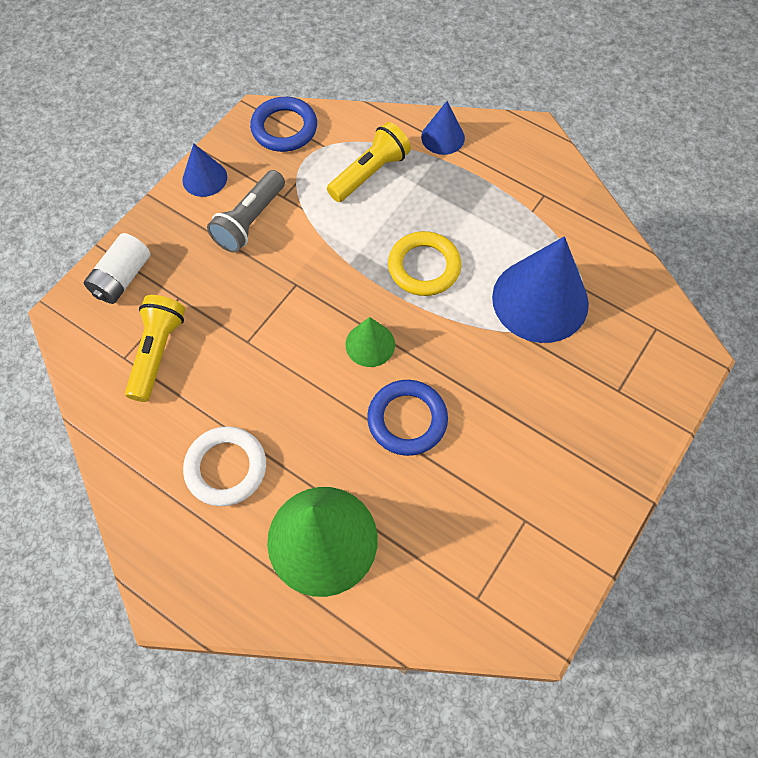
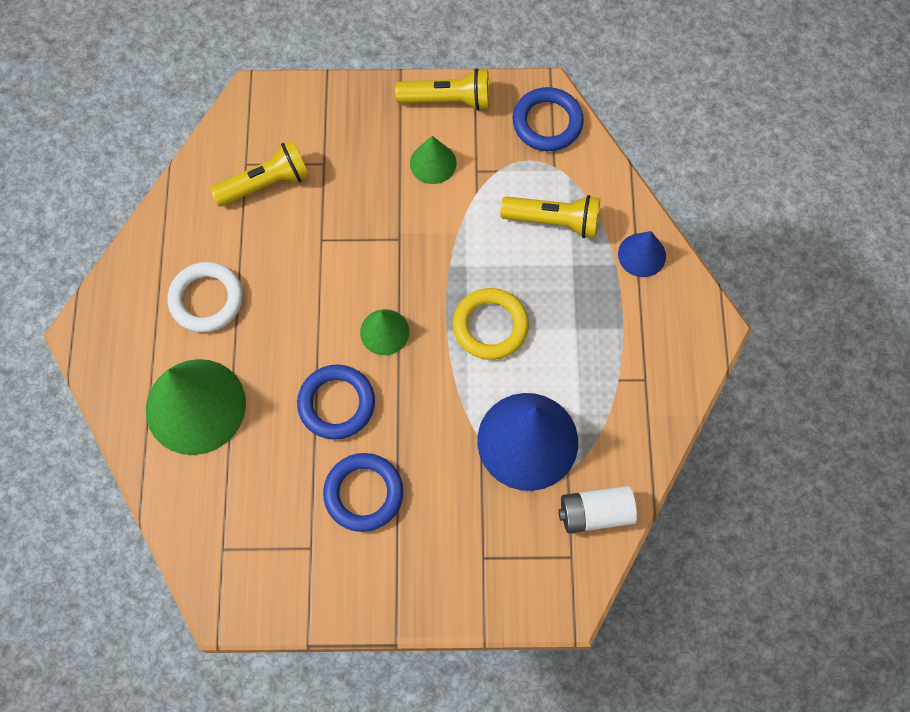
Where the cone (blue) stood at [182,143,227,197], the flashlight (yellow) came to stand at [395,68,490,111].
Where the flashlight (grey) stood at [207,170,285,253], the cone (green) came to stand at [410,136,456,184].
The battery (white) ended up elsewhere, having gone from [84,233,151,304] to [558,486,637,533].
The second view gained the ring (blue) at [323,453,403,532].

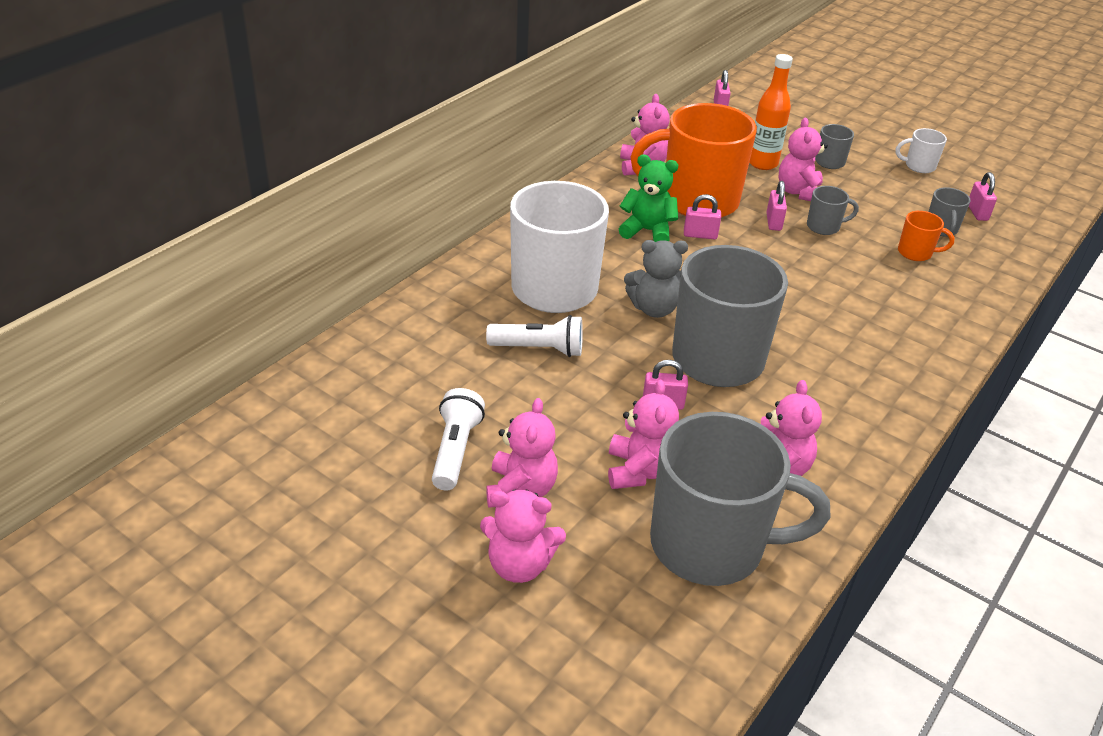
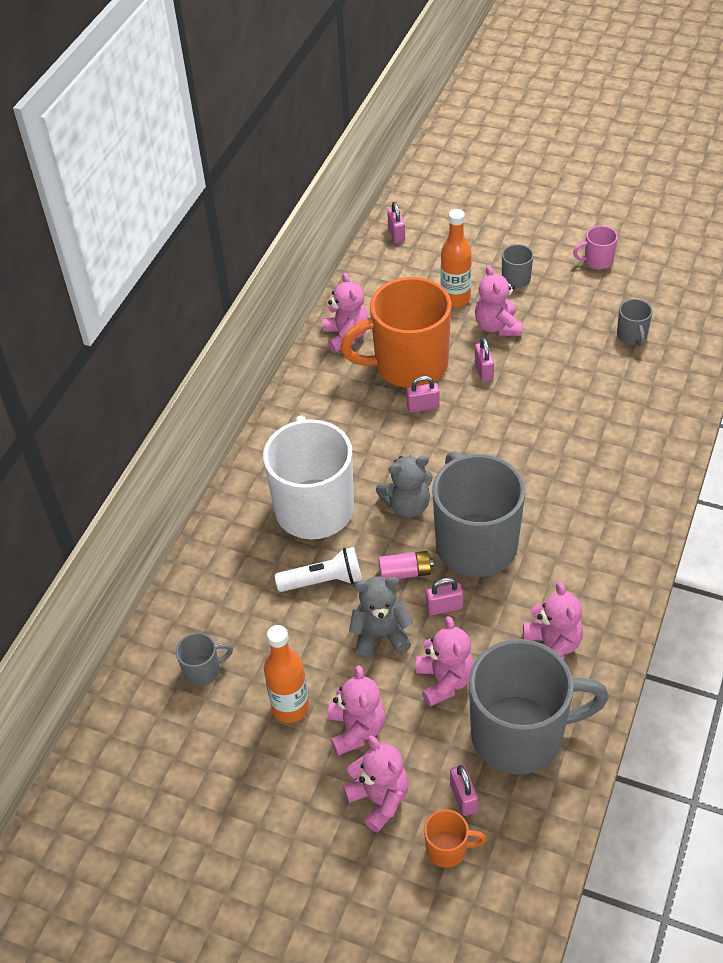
What was the mug (white) at [896,128,947,173] turned into the mug (pink) at [573,226,618,269].
The second view lost the teddy bear (green) at [619,154,678,242].
The padlock (pink) ended up elsewhere, having gone from [969,172,997,221] to [450,765,478,816].
The mug (grey) ended up elsewhere, having gone from [807,186,859,235] to [176,633,233,686].
The mug (orange) ended up elsewhere, having gone from [898,211,954,261] to [424,809,486,868].
Where the flashlight (white) stood at [432,388,485,491], the bottle (orange) came to stand at [264,625,309,723].
The teddy bear (pink) at [480,490,566,583] ended up facing another way, 120 degrees counterclockwise from before.
The second view gained the battery (pink) at [378,551,434,579].
The second view gained the teddy bear (grey) at [349,576,413,658].

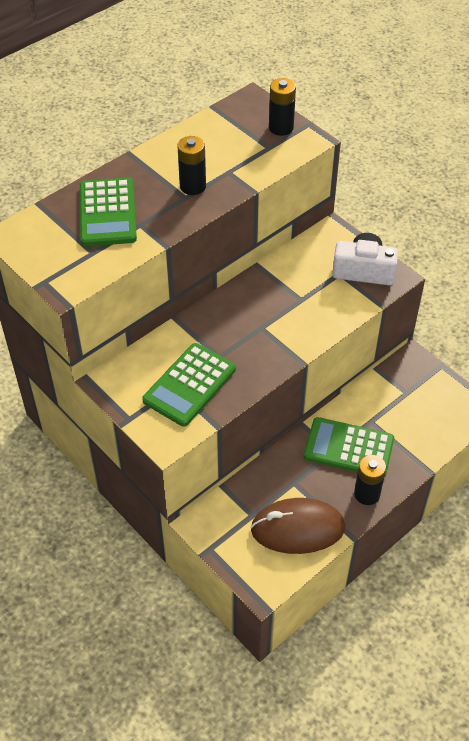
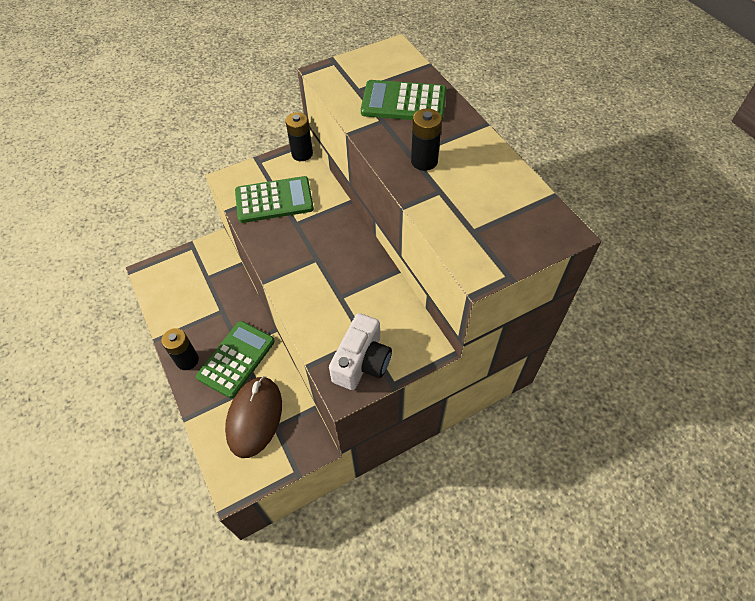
The battery (black) ended up elsewhere, having gone from [269,78,296,136] to [285,112,313,161].
The calculator (green) at [142,343,236,427] ended up facing another way, 120 degrees clockwise from before.
The mouse (brown) ended up elsewhere, having gone from [250,498,345,554] to [225,376,282,458].

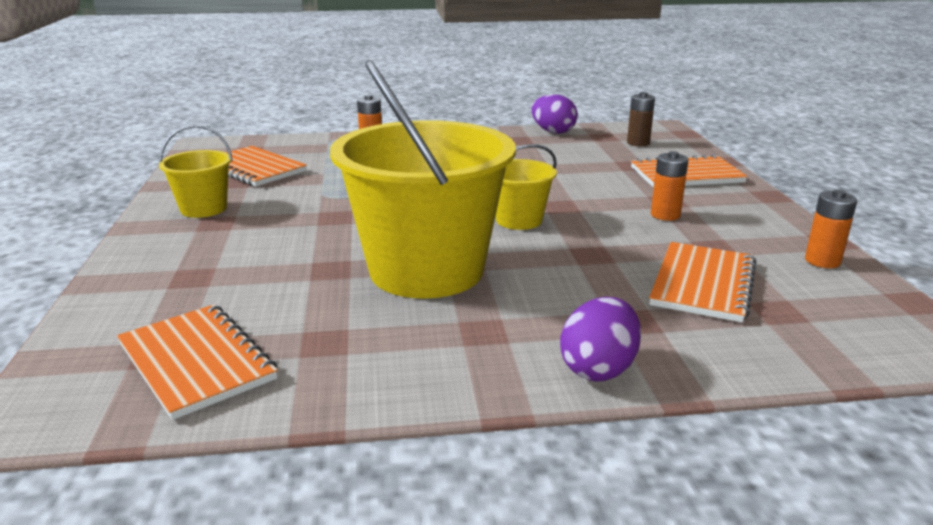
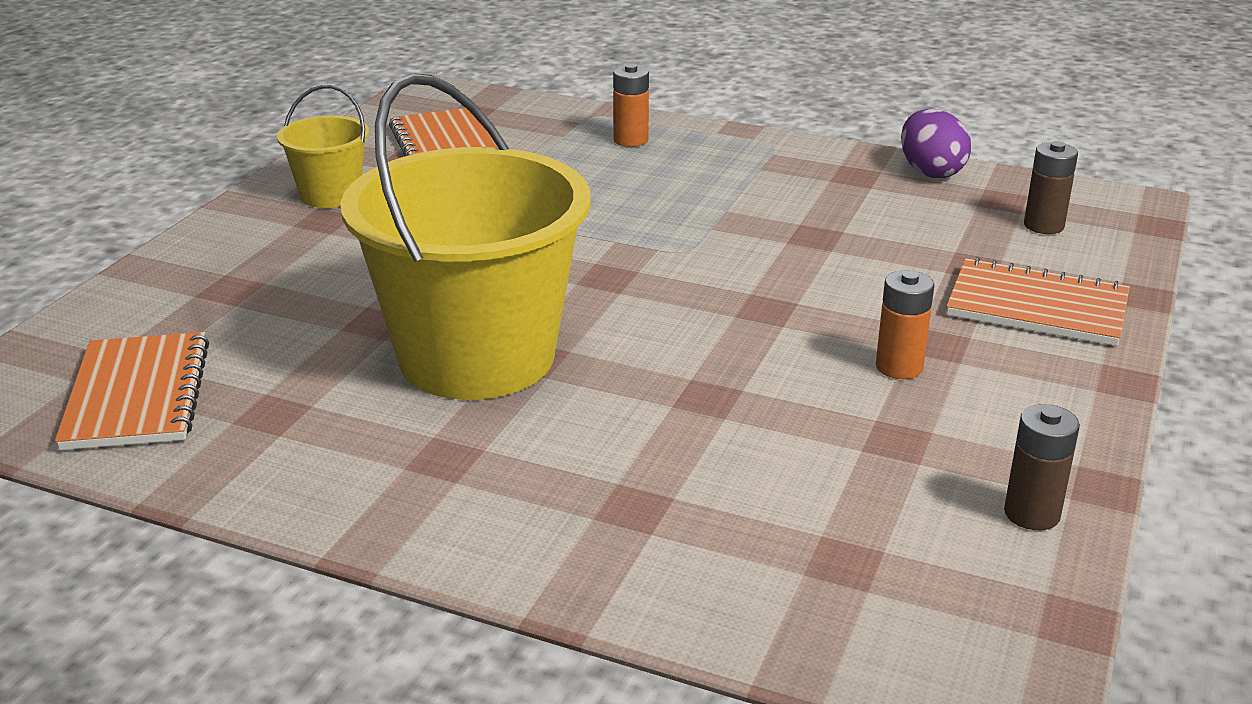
The second view lost the bucket (yellow) at [496,144,557,230].
What was the battery (orange) at [805,189,857,268] turned into the battery (brown) at [1004,404,1080,530].
The second view lost the notebook (orange) at [649,242,756,323].
The second view lost the egg (purple) at [560,297,641,382].

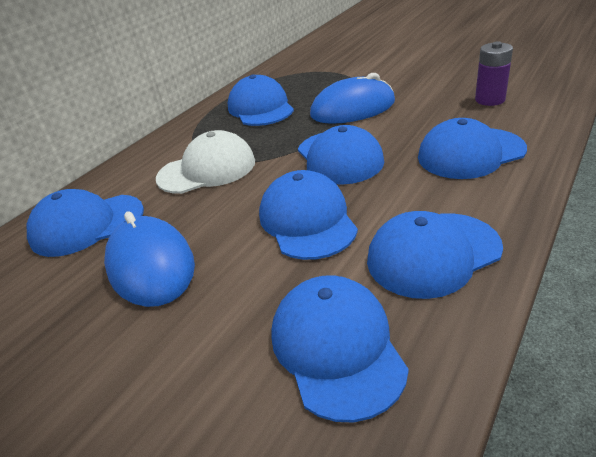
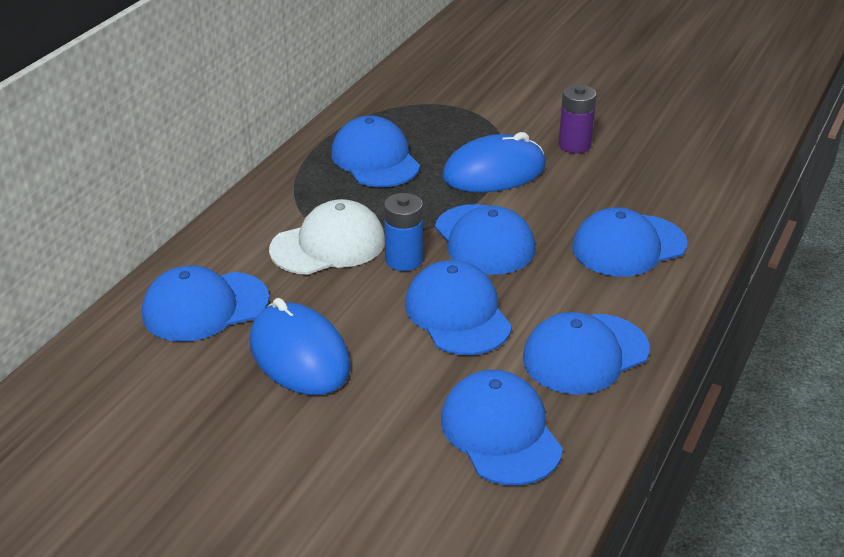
The battery (purple) ended up elsewhere, having gone from [475,42,513,106] to [559,85,596,153].
The second view gained the battery (blue) at [384,193,423,271].

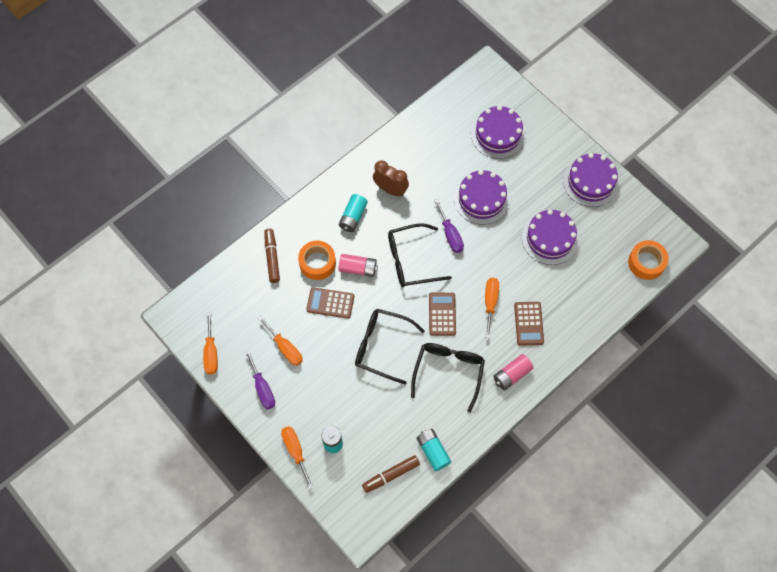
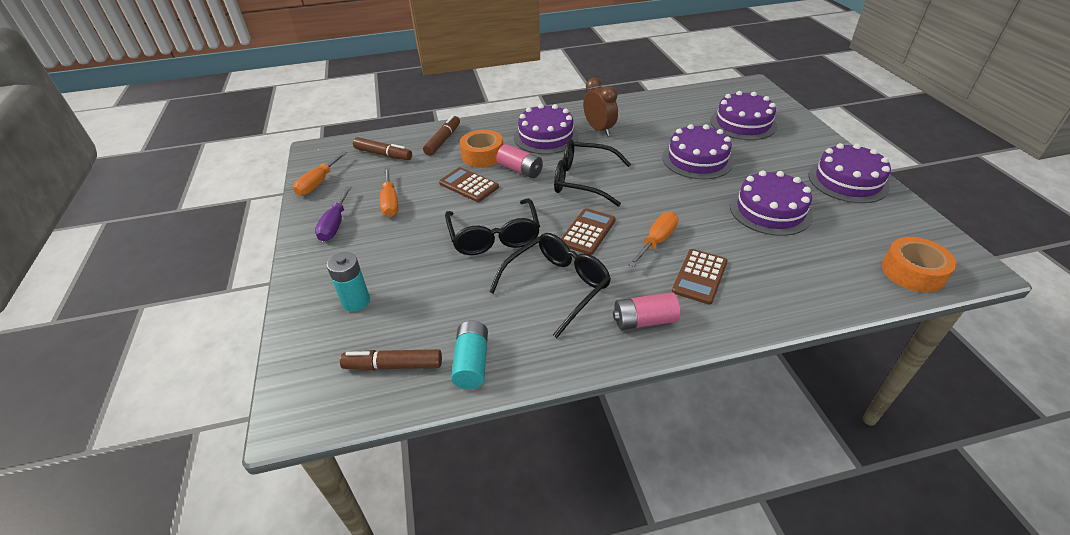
Where the battery (turquoise) stood at [339,194,368,232], the cake (purple) came to stand at [514,104,578,154].
The second view lost the screwdriver (purple) at [434,199,464,253].
The glasses (black) at [355,309,425,385] ended up facing another way, 150 degrees counterclockwise from before.
The second view lost the screwdriver (orange) at [281,426,314,489].
The second view gained the marker (brown) at [353,137,412,160].

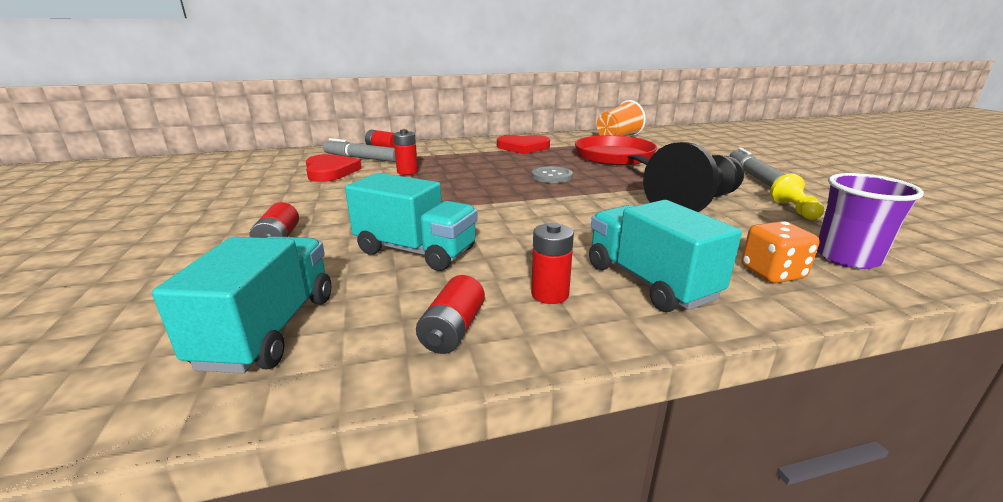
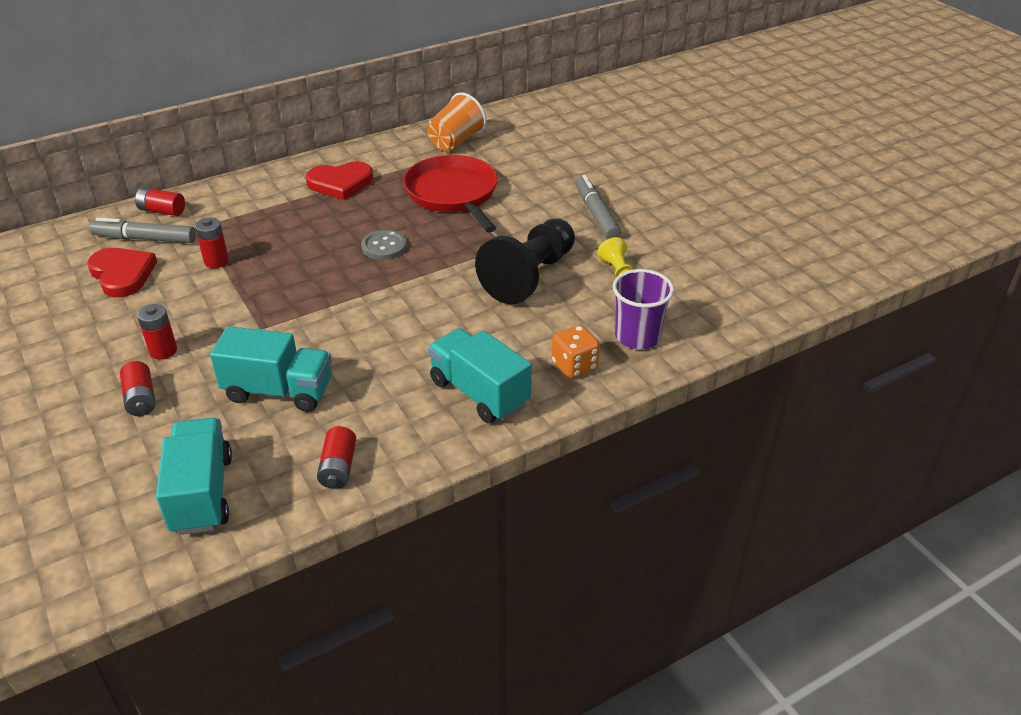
The battery (red) ended up elsewhere, having gone from [531,223,574,304] to [137,304,177,360].

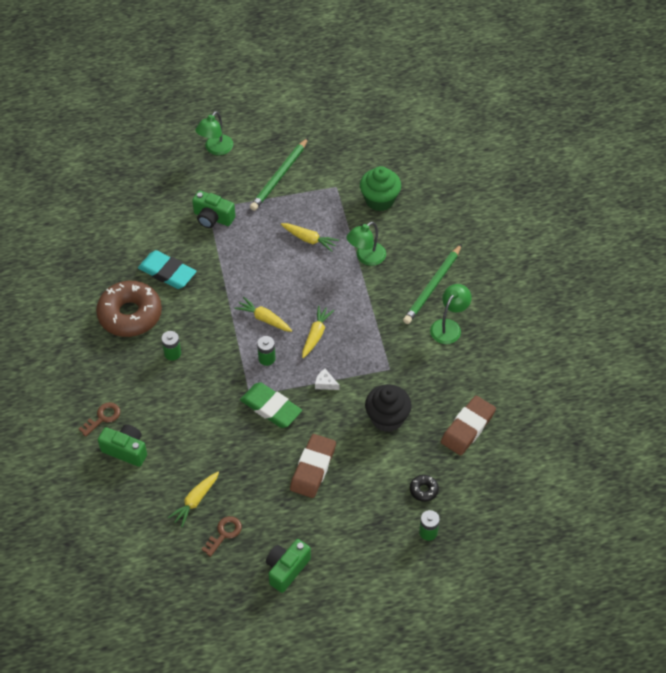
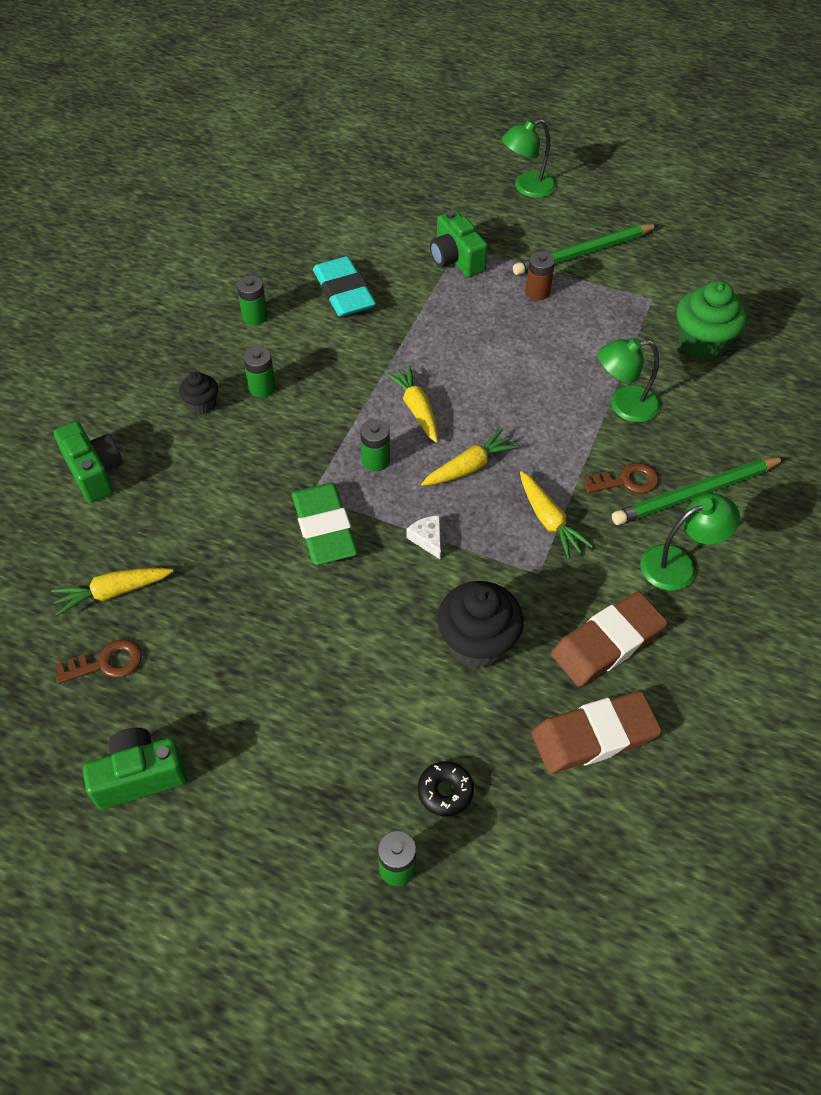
The carrot (yellow) ended up elsewhere, having gone from [281,223,339,252] to [520,471,594,559].
Where the donut (brown) stood at [96,281,162,337], the battery (green) came to stand at [237,275,268,325].
The key (brown) ended up elsewhere, having gone from [79,402,120,437] to [583,463,659,493].
The eraser (brown) ended up elsewhere, having gone from [290,434,336,498] to [551,591,668,687].
The second view gained the battery (brown) at [526,251,555,300].
The second view gained the cupcake (black) at [179,372,218,414].

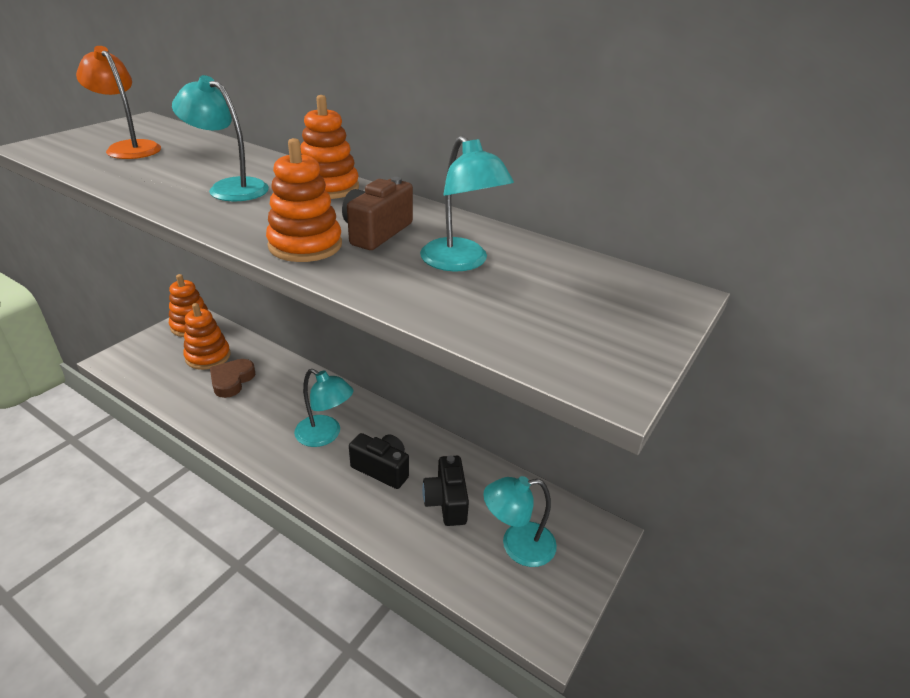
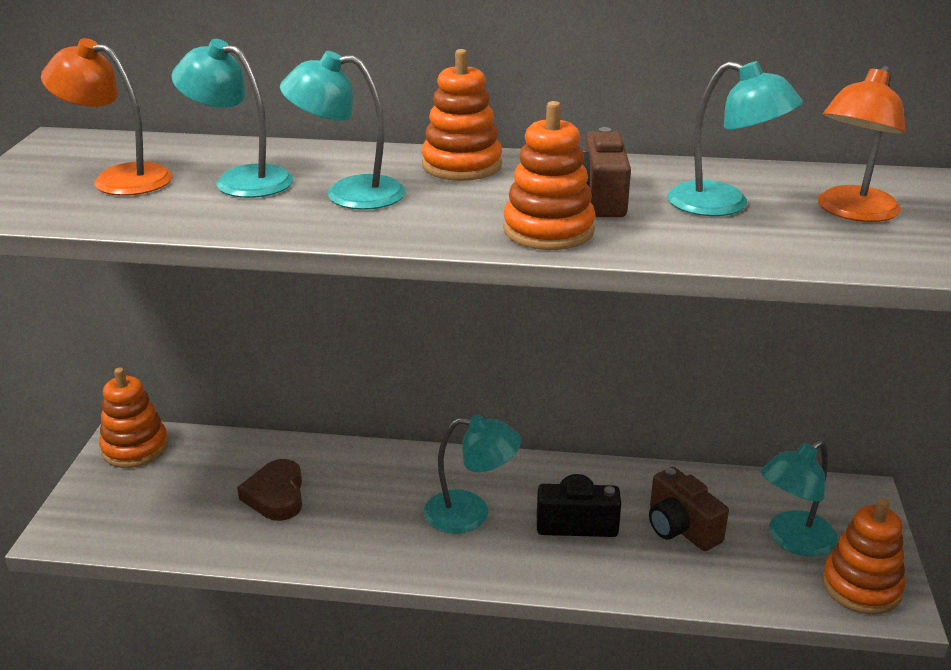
The stacking toy (orange) ended up elsewhere, having gone from [183,303,231,370] to [822,498,905,615].
What was the camera (black) at [422,455,469,526] turned into the camera (brown) at [649,467,729,551].
The second view gained the lamp (turquoise) at [171,39,294,198].
The second view gained the lamp (orange) at [818,66,905,222].

